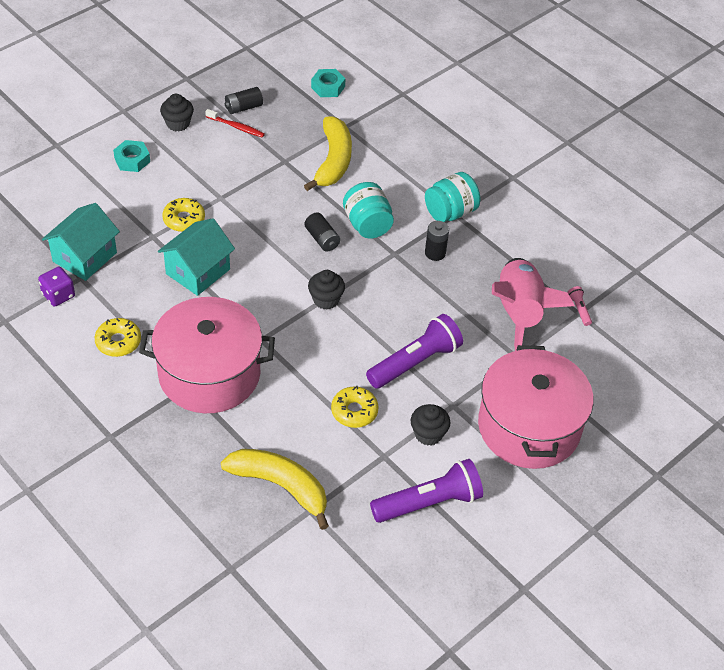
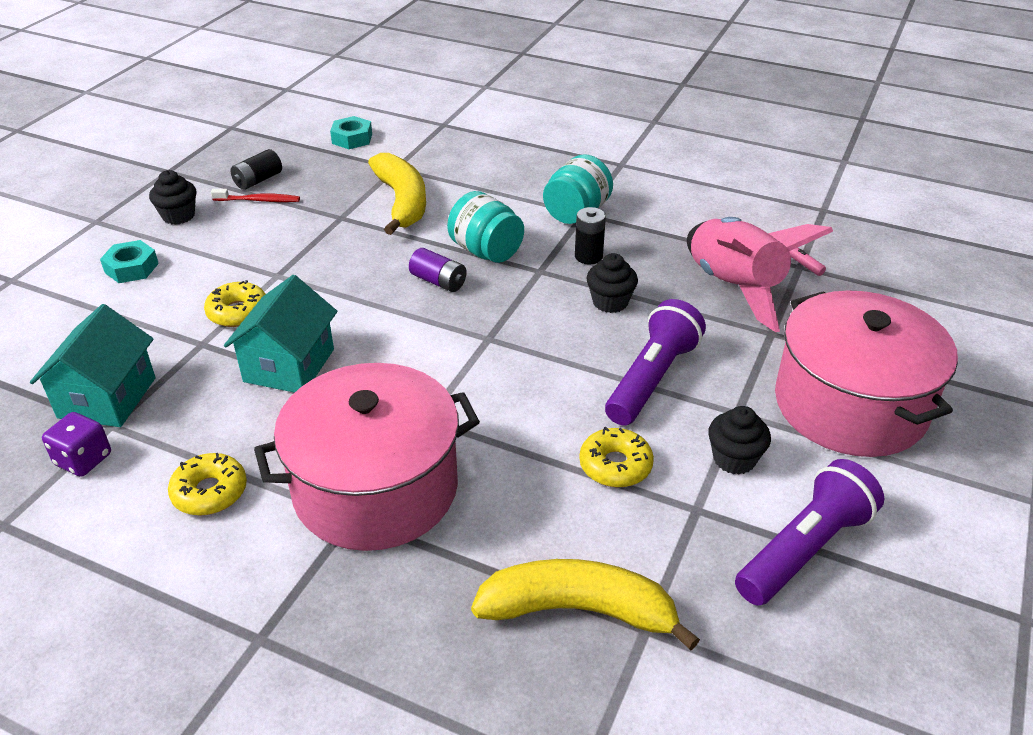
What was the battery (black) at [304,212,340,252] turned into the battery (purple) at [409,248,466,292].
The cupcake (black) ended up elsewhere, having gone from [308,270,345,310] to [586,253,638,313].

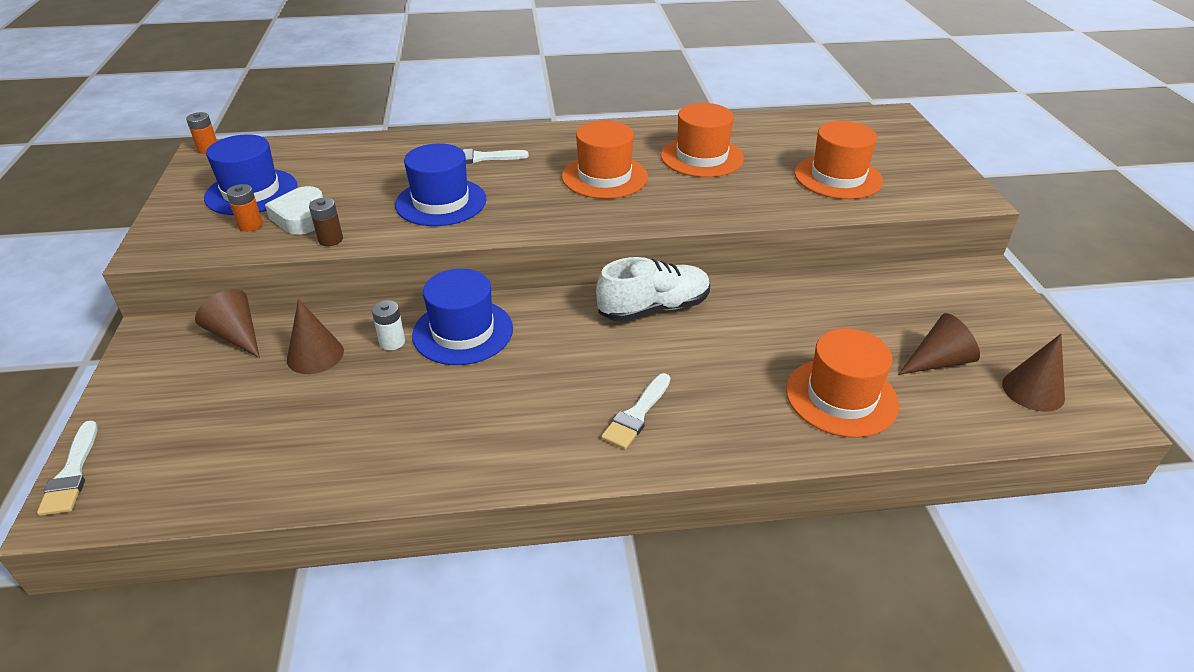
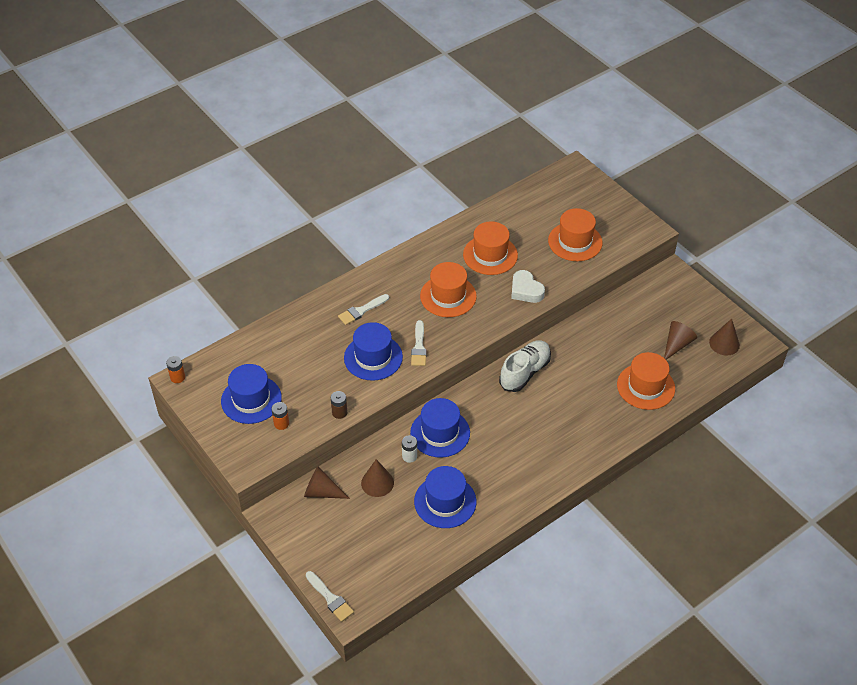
The heart (white) ended up elsewhere, having gone from [265,186,323,235] to [511,270,545,303].
The brush (white) ended up elsewhere, having gone from [601,373,670,449] to [411,320,427,366].
The second view gained the hat (blue) at [414,466,476,528].

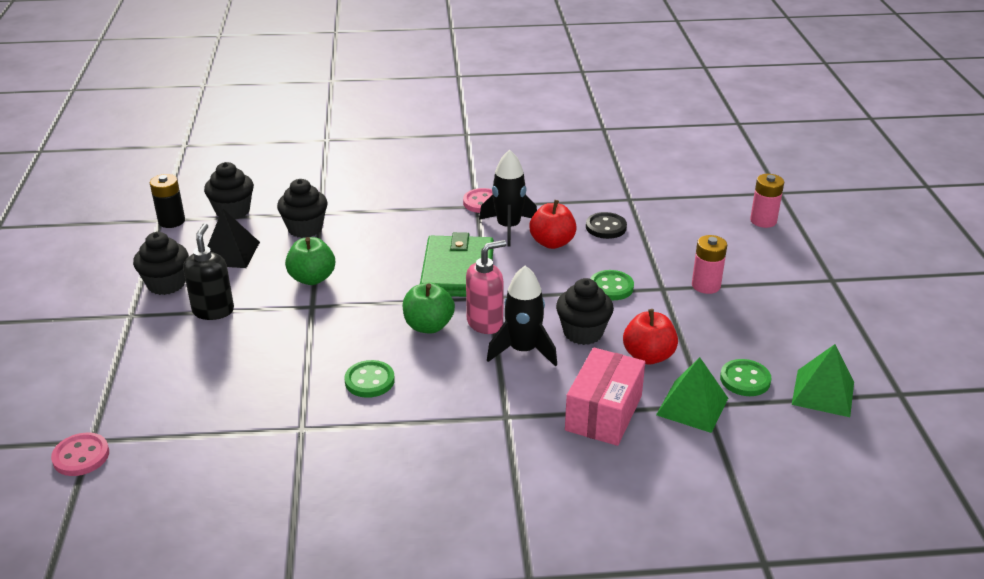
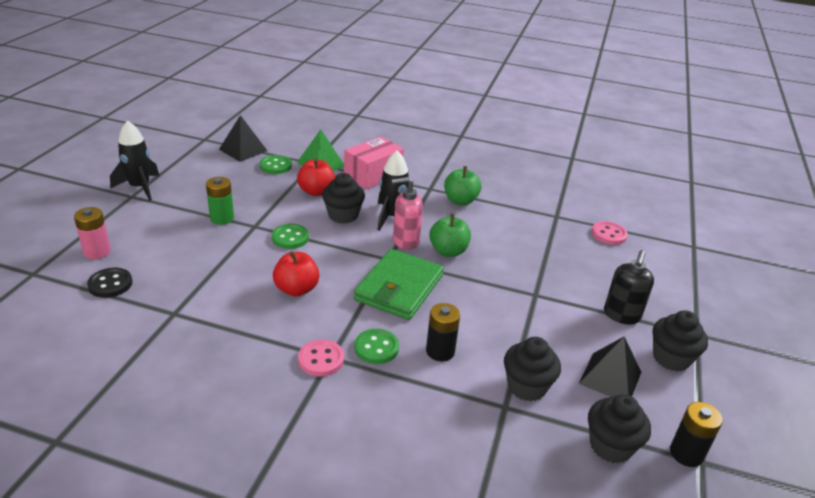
The rocket (black) ended up elsewhere, having gone from [479,150,537,246] to [110,120,159,201].
The button (black) ended up elsewhere, having gone from [586,212,627,239] to [87,268,132,298].
What was the battery (pink) at [692,235,727,294] turned into the battery (green) at [206,177,234,225].
The apple (green) ended up elsewhere, having gone from [285,237,335,285] to [444,166,481,205].
What was the pyramid (green) at [792,344,854,417] turned into the pyramid (black) at [219,115,267,162].
The button (green) ended up elsewhere, having gone from [344,360,395,398] to [355,329,399,364].
The button (pink) ended up elsewhere, having gone from [51,433,109,476] to [591,221,628,245].
The second view gained the battery (black) at [426,303,460,361].

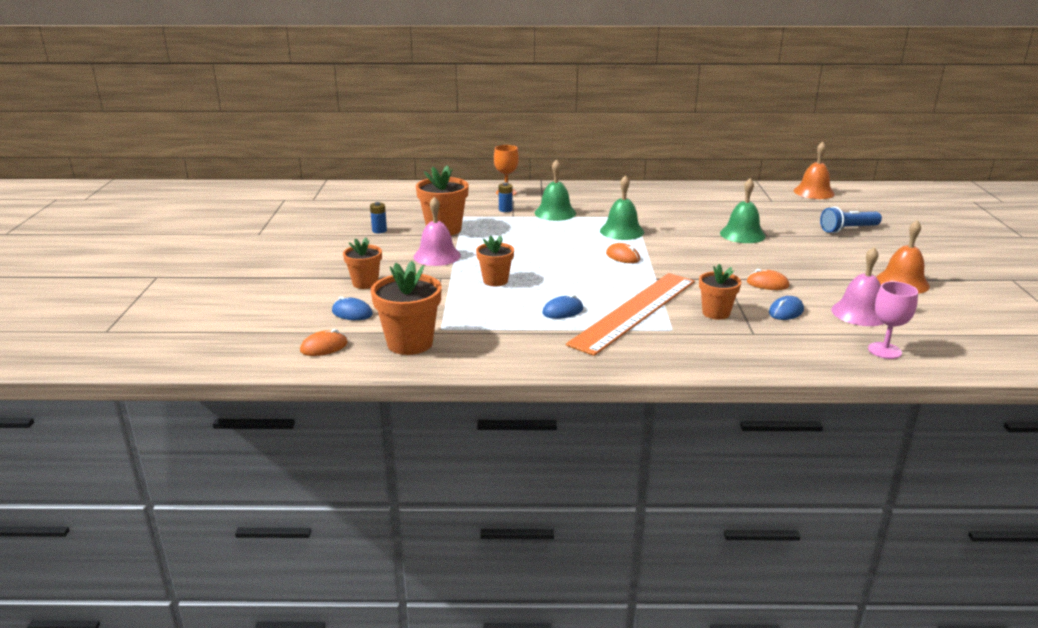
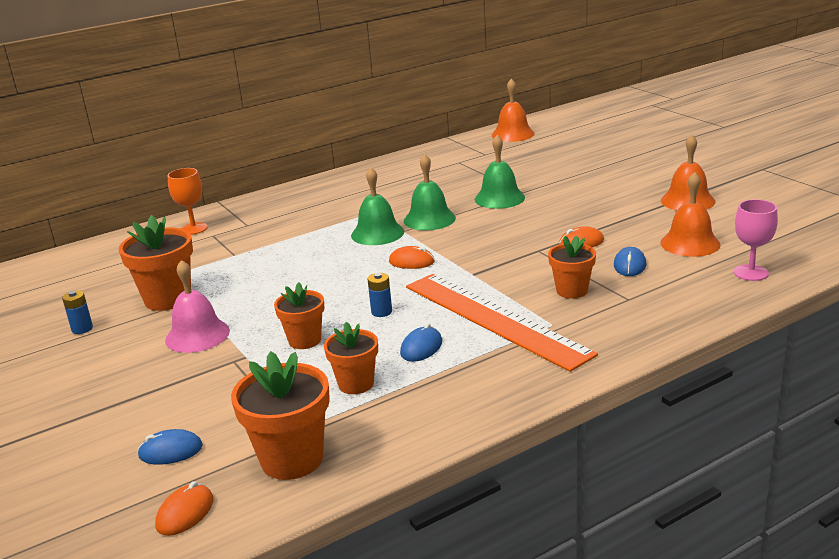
The bell (green) ended up elsewhere, having gone from [535,159,576,221] to [404,154,456,230].
The battery (blue) ended up elsewhere, having gone from [499,182,513,212] to [368,273,392,317].
The second view lost the flashlight (blue) at [820,207,882,233].
The flower pot (orange) ended up elsewhere, having gone from [343,237,382,289] to [324,322,378,394].
What was the bell (pink) at [831,247,884,326] turned into the bell (orange) at [660,172,721,257].
The ruler (orange) at [566,273,695,356] ended up facing another way, 45 degrees counterclockwise from before.

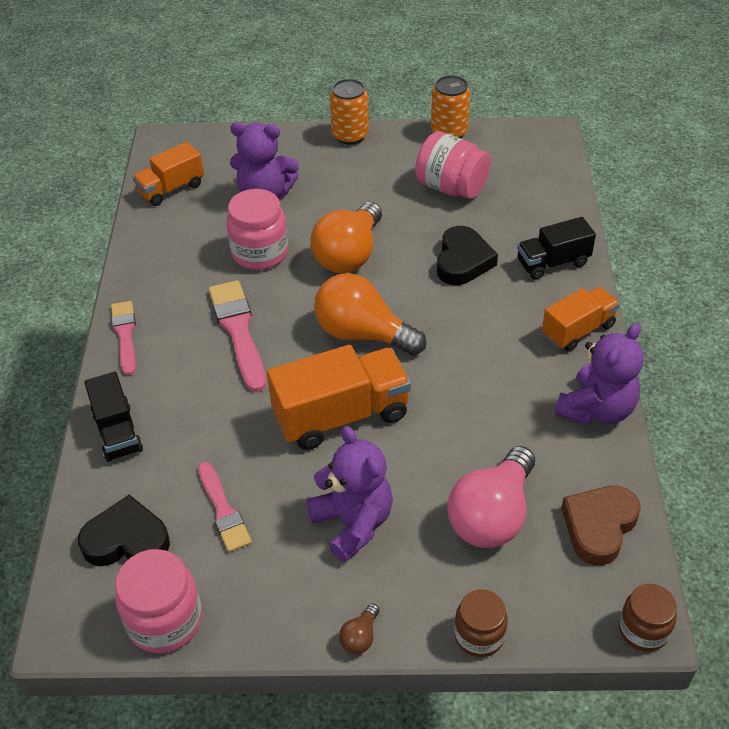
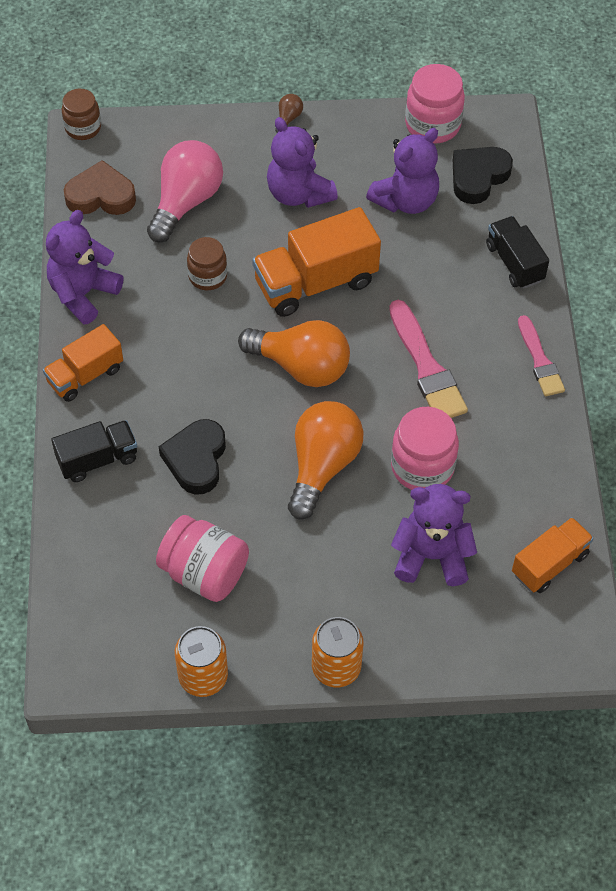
Where the brush (pink) stood at [198,462,252,552], the teddy bear (purple) came to stand at [366,128,439,214].
The heart (brown) at [561,486,641,565] ended up facing another way, 120 degrees counterclockwise from before.
The heart (black) at [78,495,170,566] ended up facing another way, 135 degrees clockwise from before.
The jar (brown) ended up elsewhere, having gone from [454,589,508,657] to [187,237,227,290].

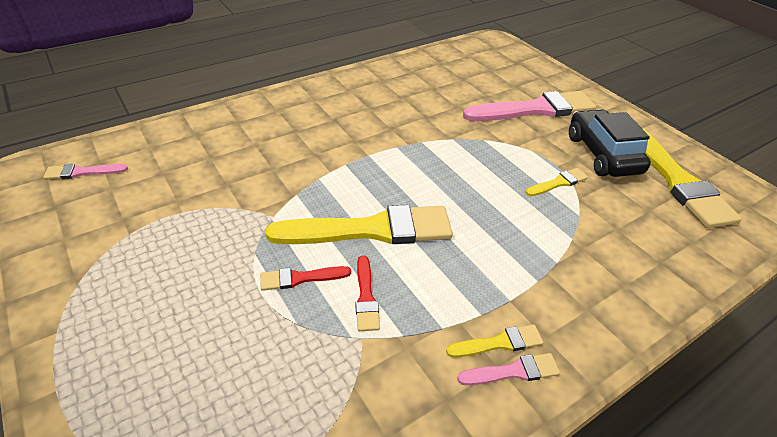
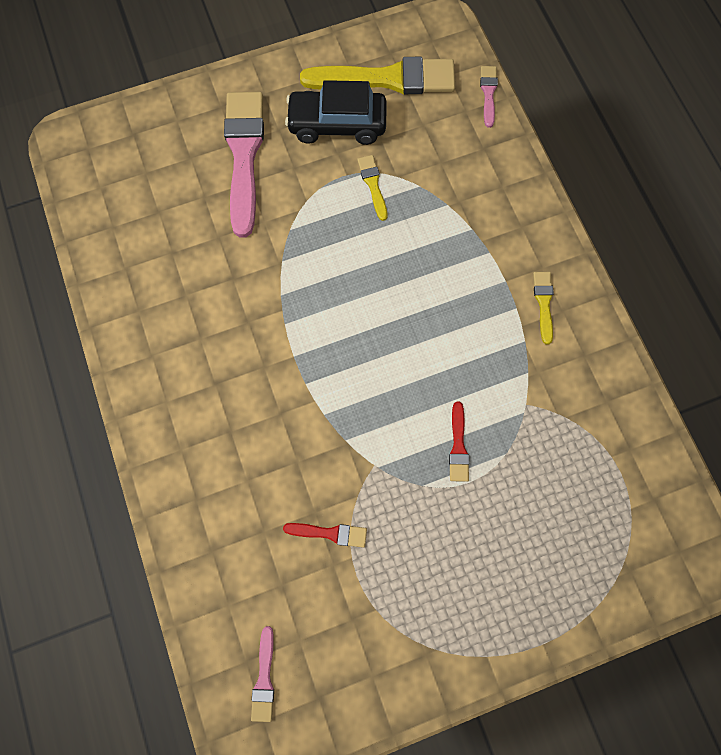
The second view lost the brush (yellow) at [266,205,453,244].
The brush (red) ended up elsewhere, having gone from [355,256,380,331] to [283,523,367,548].
The brush (pink) ended up elsewhere, having gone from [457,353,560,385] to [480,66,498,128].

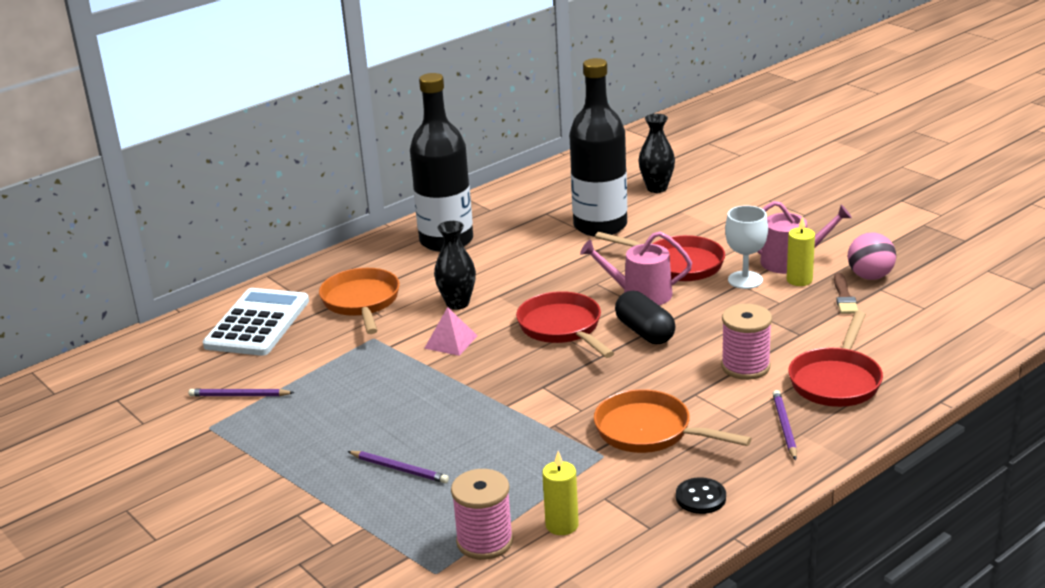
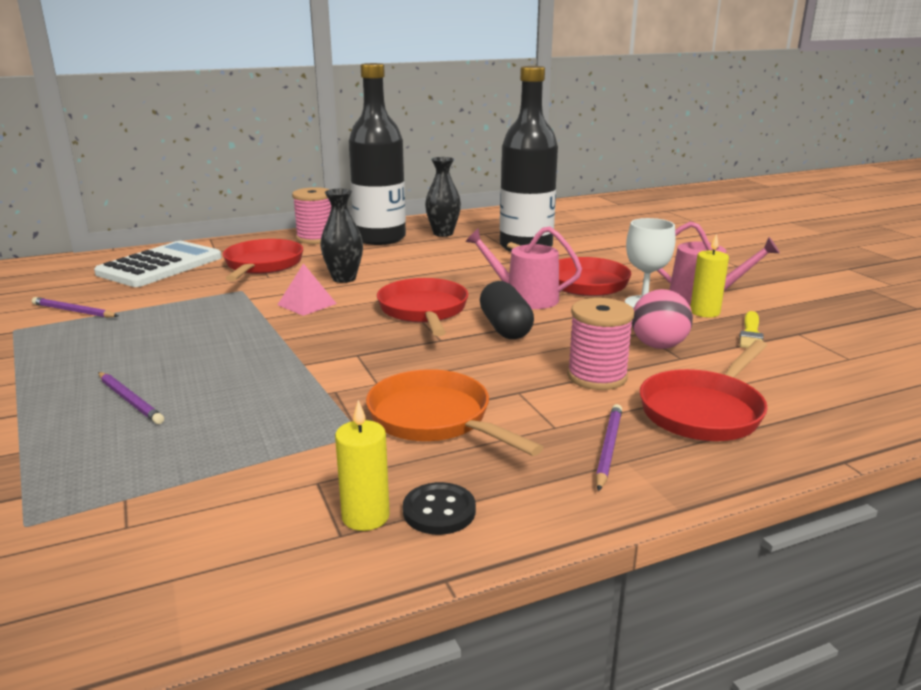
The vase (black) ended up elsewhere, having gone from [638,114,675,193] to [425,157,461,237].
The ball (pink) ended up elsewhere, having gone from [848,232,896,280] to [632,289,693,349].
What was the pan (orange) at [319,268,400,334] turned into the pan (red) at [223,239,303,281].
What was the brush (brown) at [834,273,858,314] turned into the brush (yellow) at [739,311,764,348].
The candle (yellow) ended up elsewhere, having gone from [542,451,579,535] to [335,400,390,531].
The spool (pink) ended up elsewhere, having gone from [451,469,513,560] to [292,187,331,244].

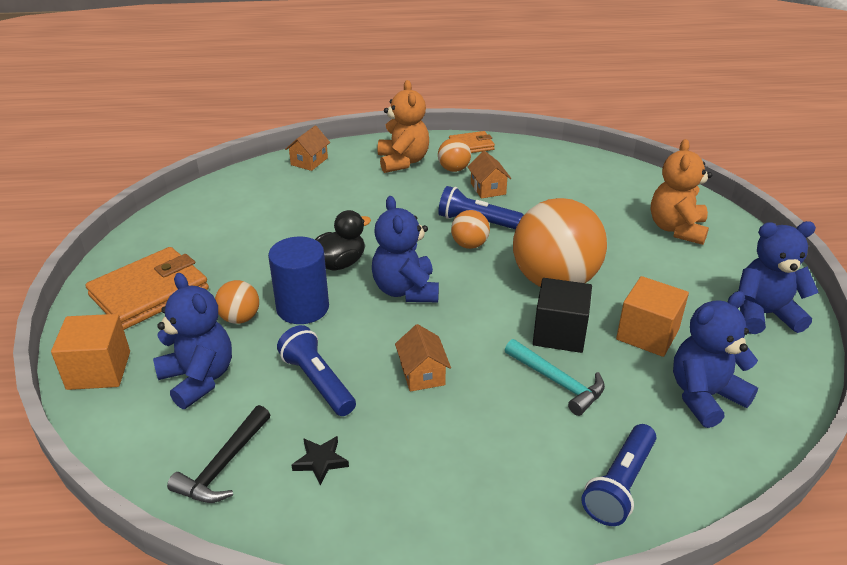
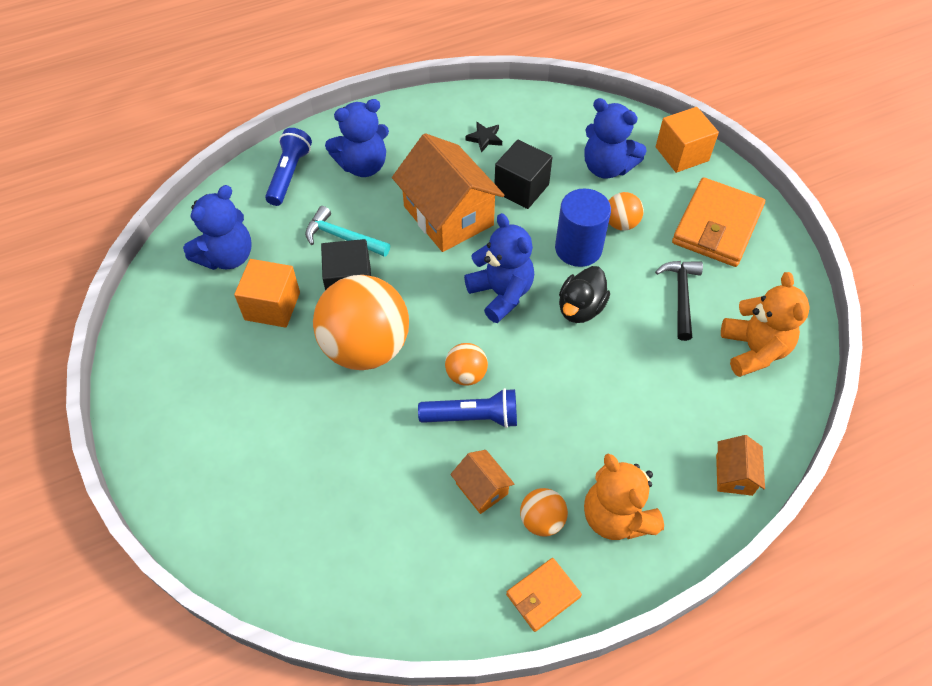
The teddy bear (orange) ended up elsewhere, having gone from [651,139,712,245] to [721,272,810,377].
The teddy bear (blue) ended up elsewhere, having gone from [738,221,819,334] to [325,99,389,177].
The size of the house (orange) at [395,324,451,392] changed by a factor of 2.14.
Where the flashlight (blue) stood at [277,325,356,416], the cube (black) came to stand at [494,140,552,209].
The hammer (black) ended up elsewhere, having gone from [167,405,270,503] to [655,261,703,341].

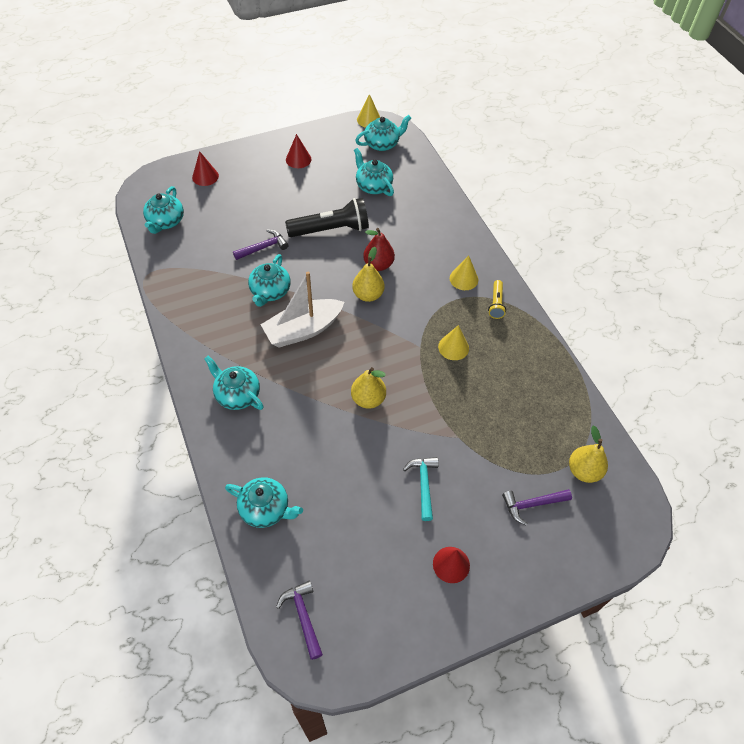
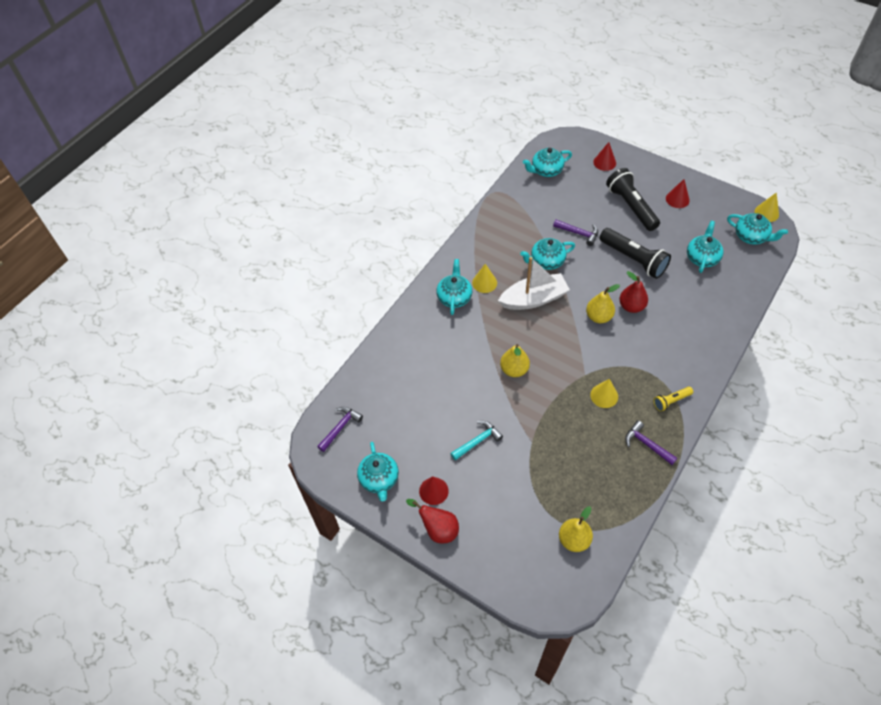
The cone (yellow) ended up elsewhere, having gone from [450,255,478,290] to [472,264,497,293].
The boat (white) at [260,272,344,348] ended up facing another way, 135 degrees clockwise from before.
The teapot (turquoise) ended up elsewhere, having gone from [225,477,303,528] to [357,442,399,502].
The hammer (purple) ended up elsewhere, having gone from [502,489,572,525] to [625,420,677,465].
The second view gained the flashlight (black) at [606,168,660,231].
The second view gained the pear (red) at [406,499,459,544].

